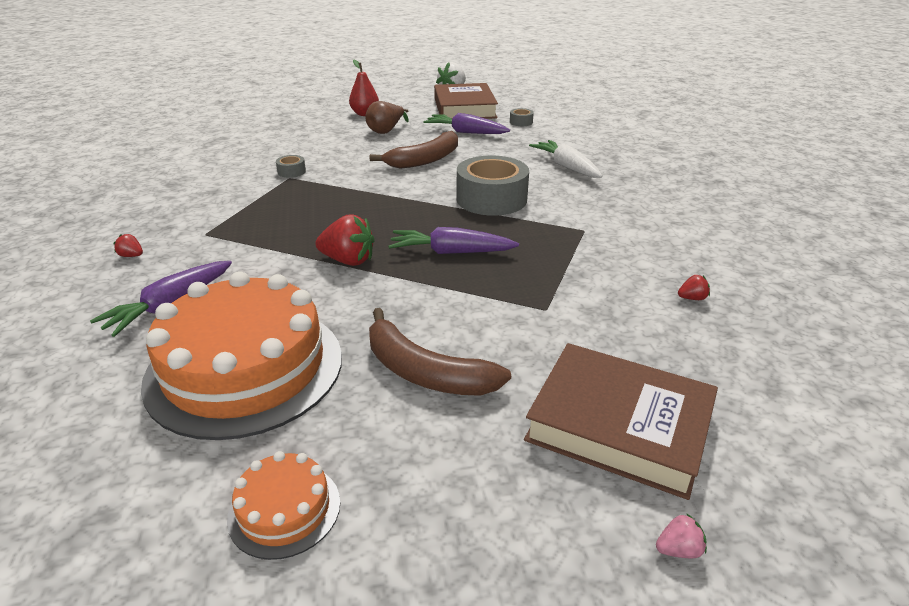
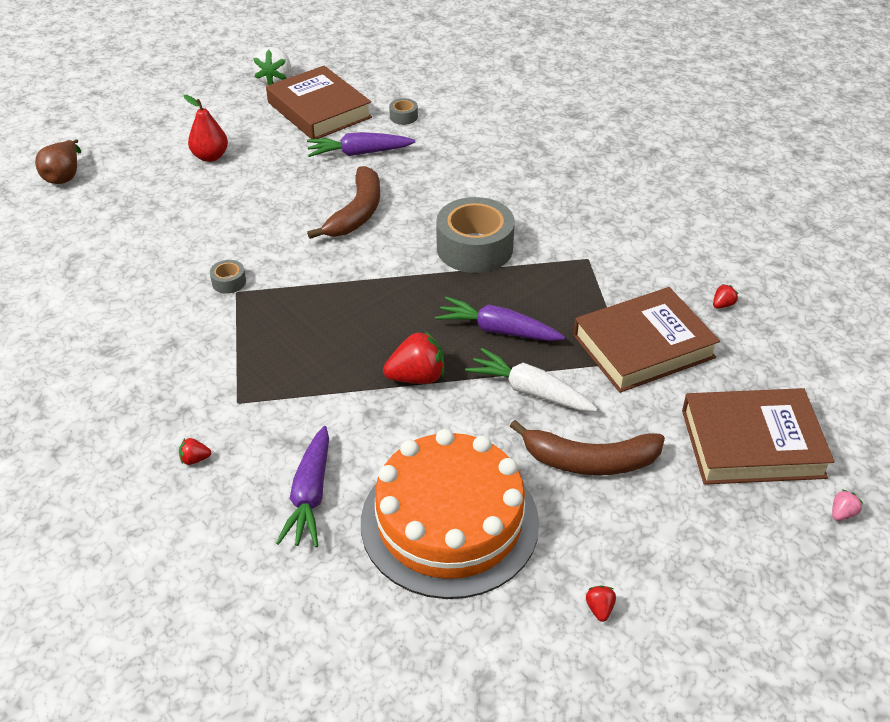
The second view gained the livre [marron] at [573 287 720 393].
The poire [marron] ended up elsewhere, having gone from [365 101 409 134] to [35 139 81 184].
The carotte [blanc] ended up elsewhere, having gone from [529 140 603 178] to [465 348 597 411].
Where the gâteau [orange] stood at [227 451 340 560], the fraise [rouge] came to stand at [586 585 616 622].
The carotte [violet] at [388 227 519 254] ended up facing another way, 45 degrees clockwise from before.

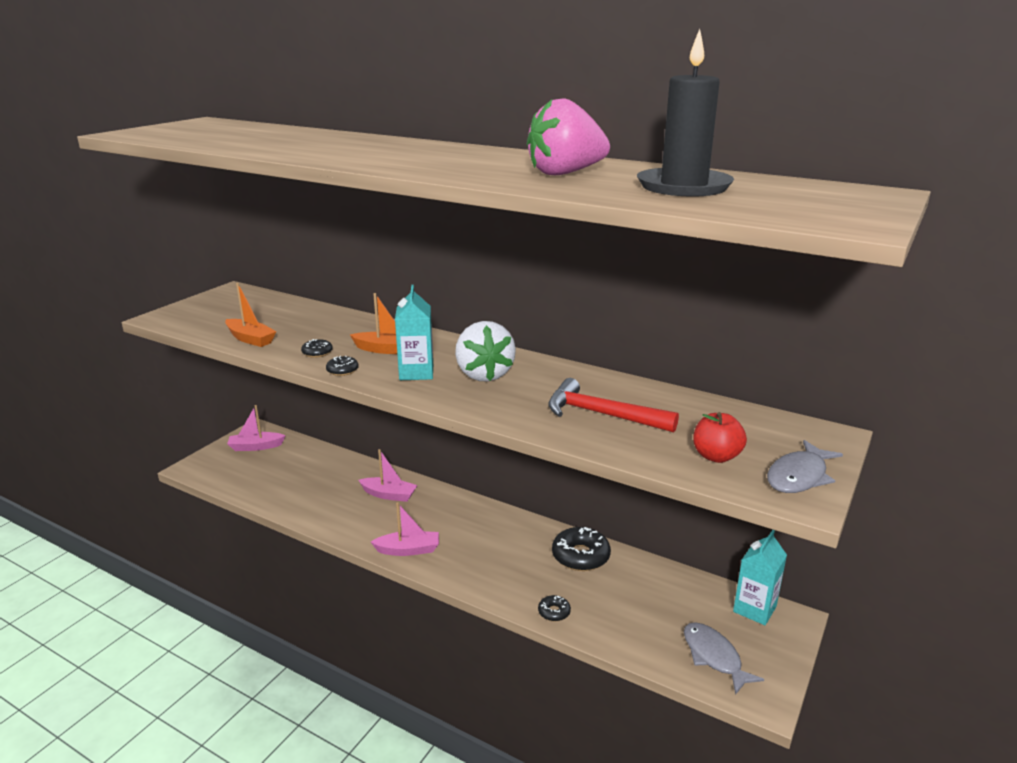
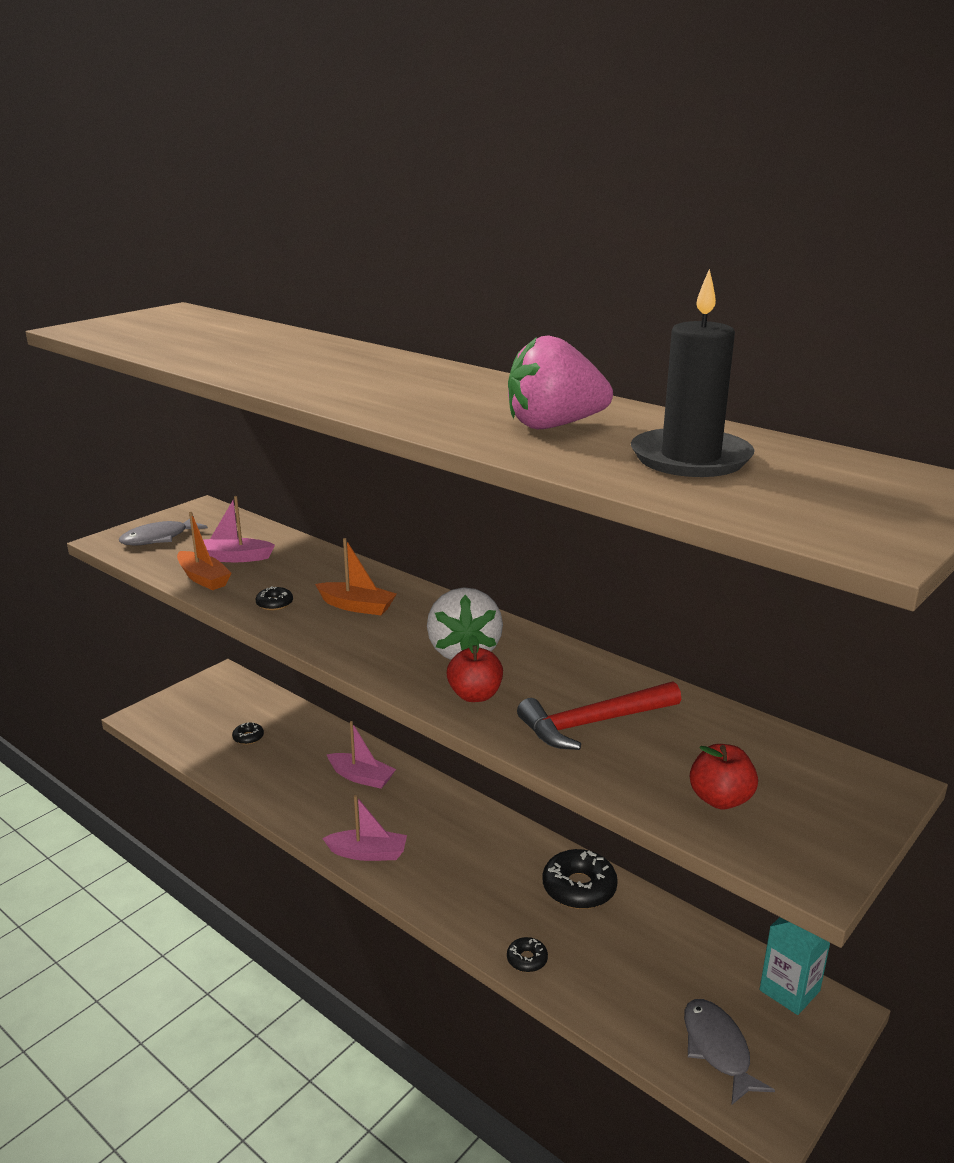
The second view lost the brique de lait [turquoise] at [395 285 433 380].
The second view gained the pomme [rouge] at [447 635 503 702].
The bateau [rose] ended up elsewhere, having gone from [227 405 286 451] to [203 496 275 562].
The beignet [noir] ended up elsewhere, having gone from [326 356 359 376] to [232 722 264 745].
The poisson [gris] ended up elsewhere, having gone from [767 440 843 493] to [119 516 208 546].
The marteau [rouge] at [548 378 679 432] ended up facing another way, 60 degrees counterclockwise from before.

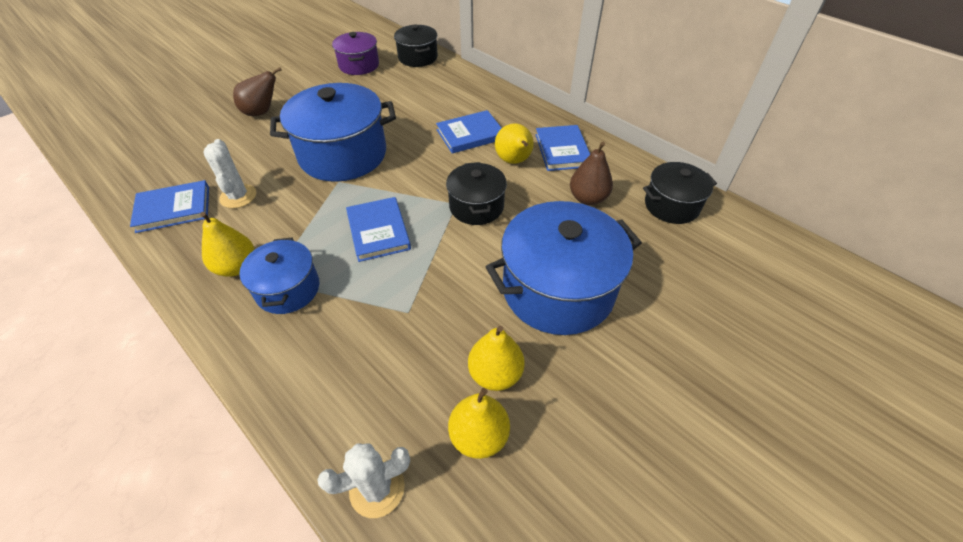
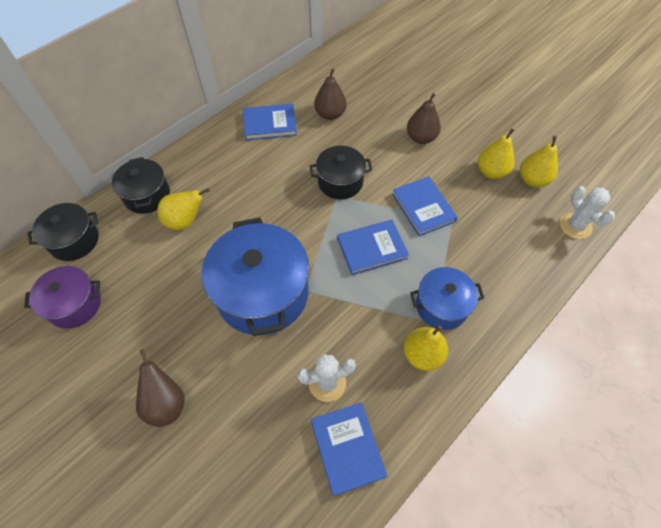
The livre [bleu] ended up elsewhere, having gone from [436 110 502 154] to [392 176 458 237].
The poire [jaune] ended up elsewhere, having gone from [495 123 534 164] to [157 188 210 230].
The marmite [noir] ended up elsewhere, having gone from [643 162 717 224] to [112 157 170 214].
Where the marmite [bleu] stood at [486 201 642 335], the poire [marron] came to stand at [407 93 441 144].

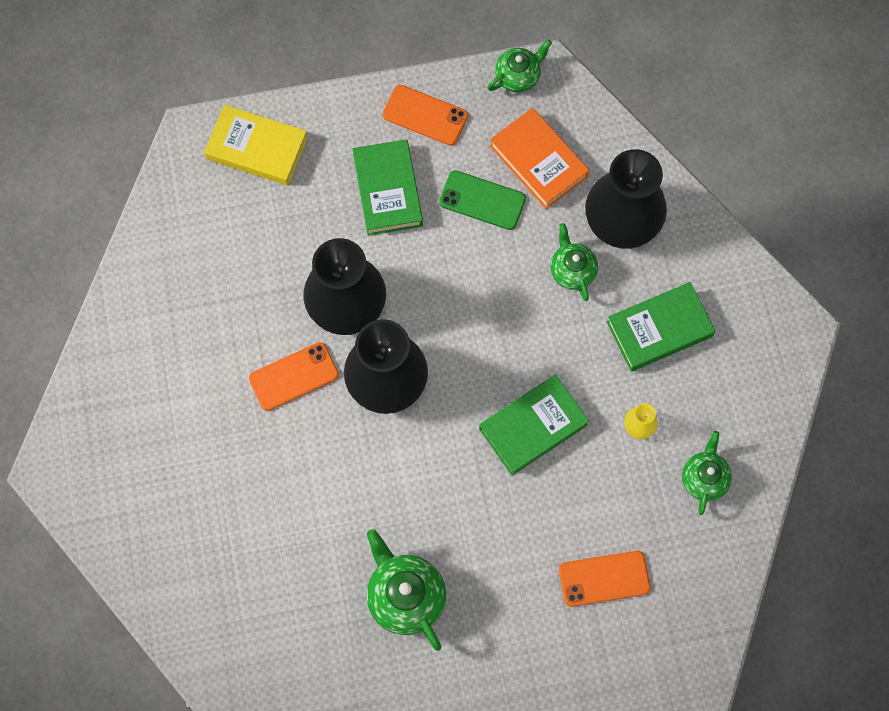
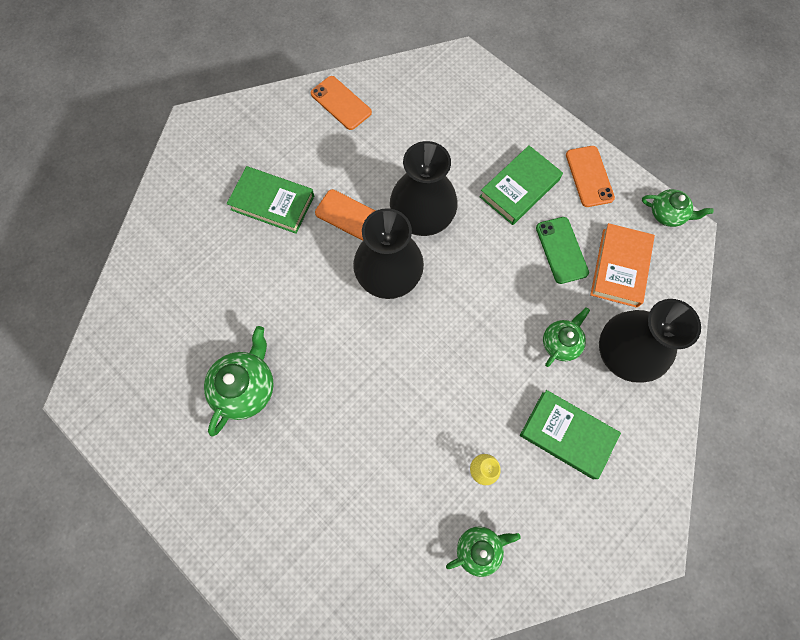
The second view lost the livre [jaune] at [204 105 308 185].
The livre [vert] ended up elsewhere, having gone from [479 375 589 476] to [227 166 314 234].
The téléphone [orange] ended up elsewhere, having gone from [559 551 650 607] to [311 76 372 130].

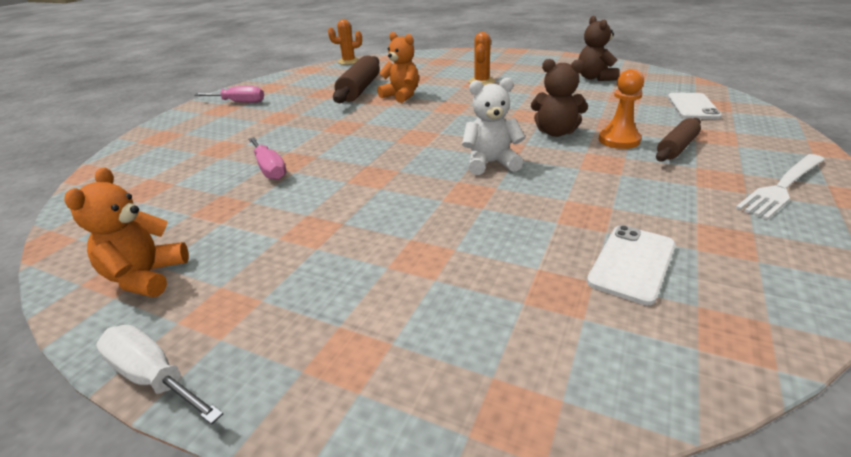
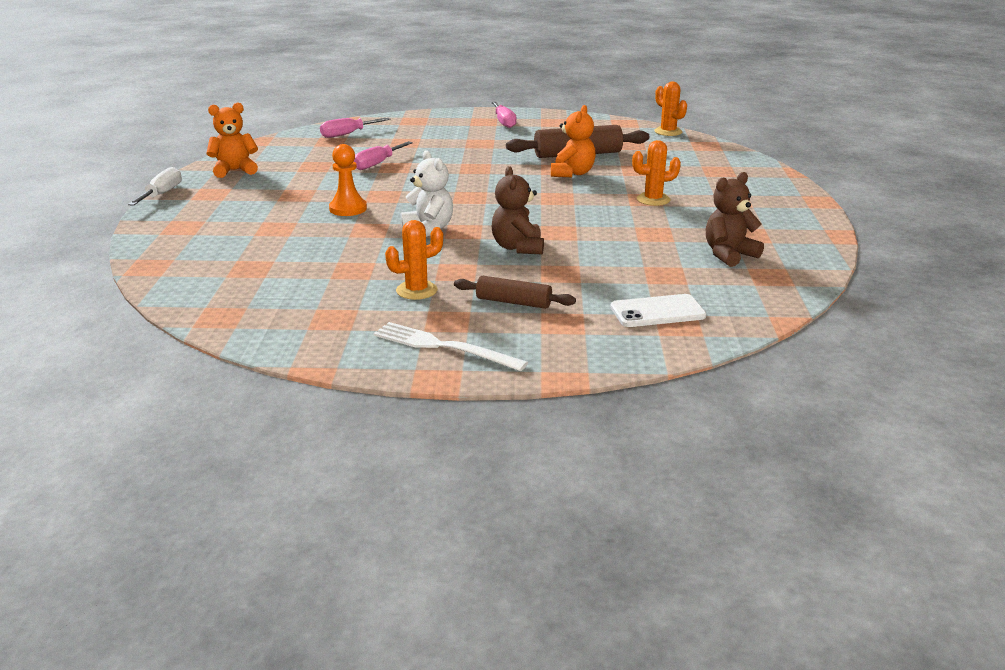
The second view lost the téléphone [blanc] at [587 225 676 305].
The second view gained the tournevis [rose] at [320 118 391 138].
The second view gained the cactus [orange] at [385 220 444 300].
The pion [orange] ended up elsewhere, having gone from [599 69 644 149] to [329 144 367 216].

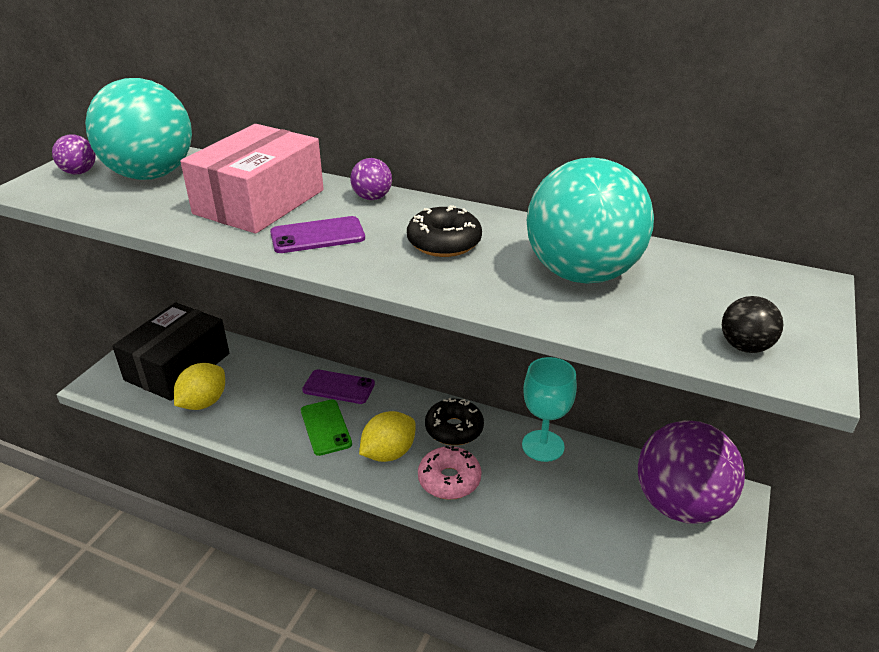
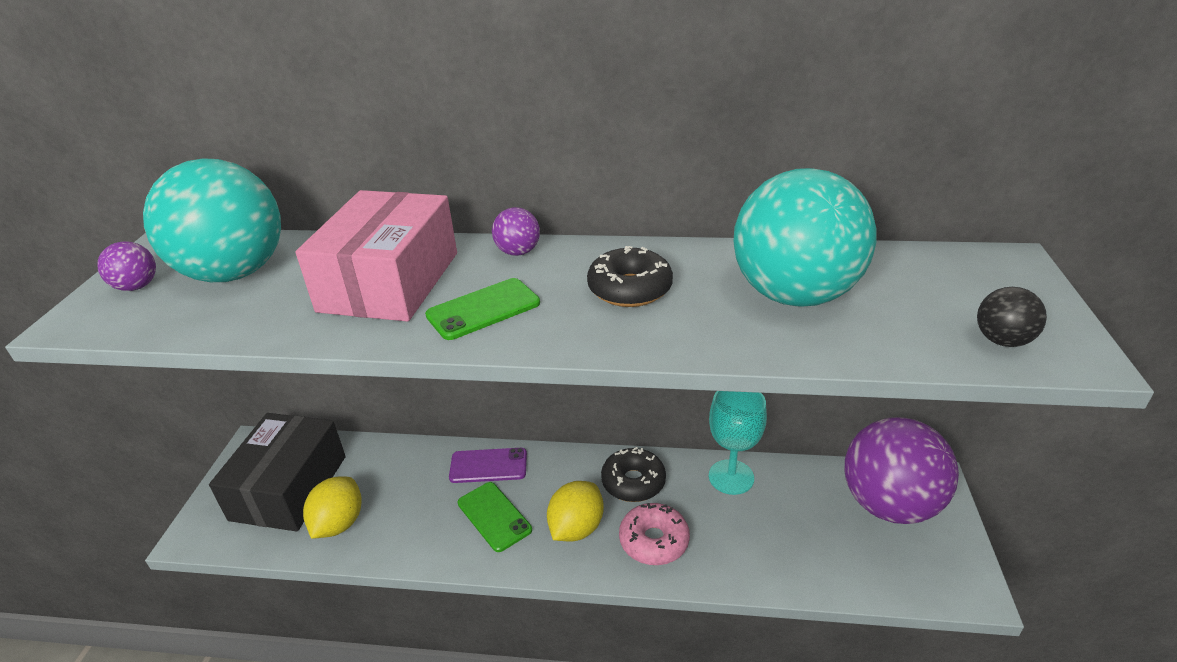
What was the téléphone [violet] at [270 216 365 253] turned into the téléphone [vert] at [425 278 540 340].

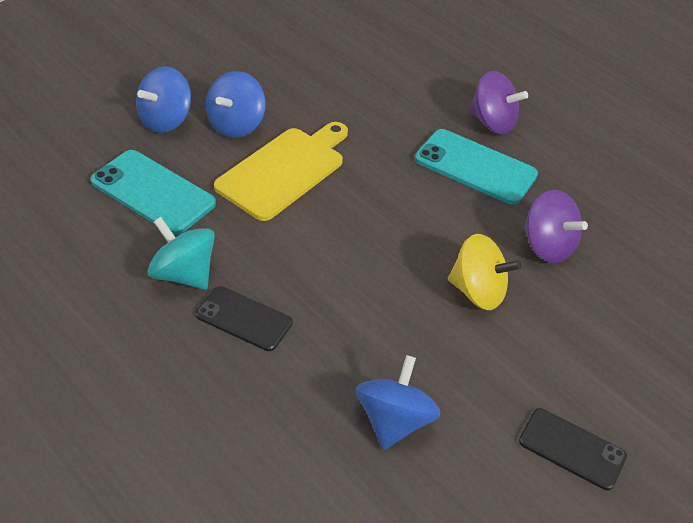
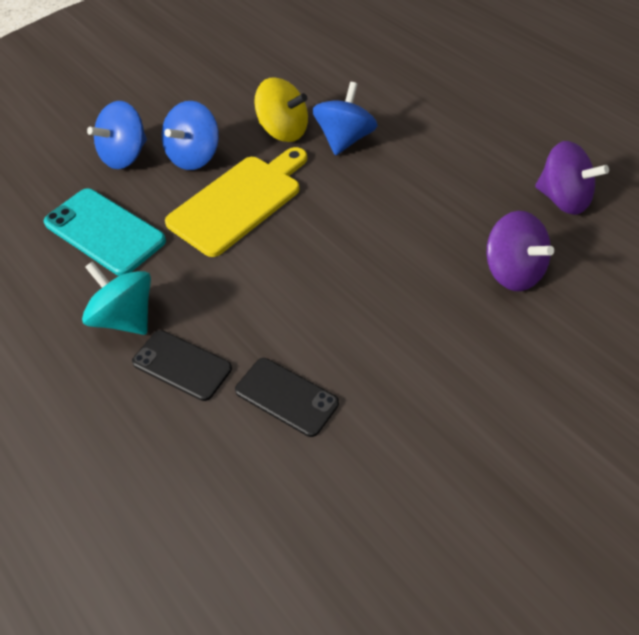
The second view lost the téléphone [turquoise] at [415 129 538 205].
The toupie [bleu] ended up elsewhere, having gone from [356 355 441 450] to [313 82 378 156].
The toupie [jaune] ended up elsewhere, having gone from [448 234 522 310] to [254 77 308 142].
The toupie [violet] ended up elsewhere, having gone from [469 71 528 134] to [535 141 609 215].
The téléphone [noir] ended up elsewhere, having gone from [519 408 627 490] to [235 358 339 437].

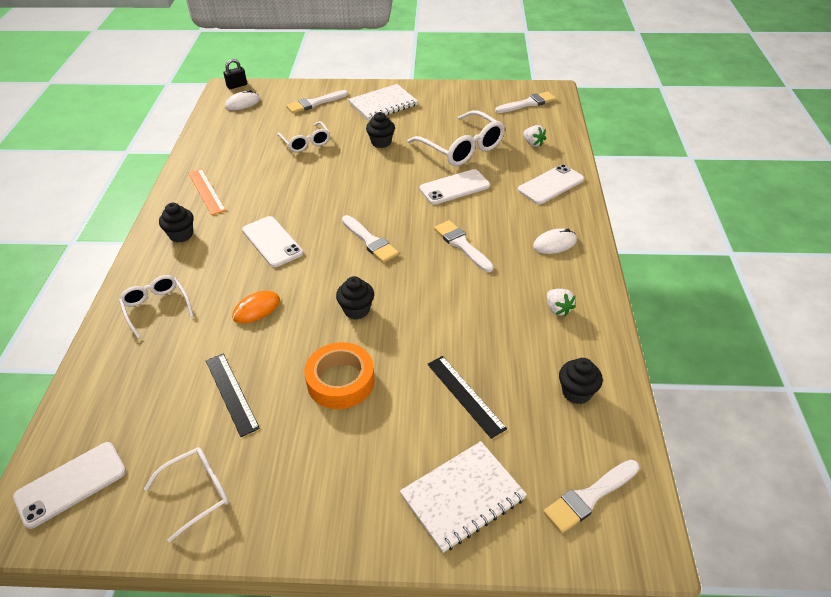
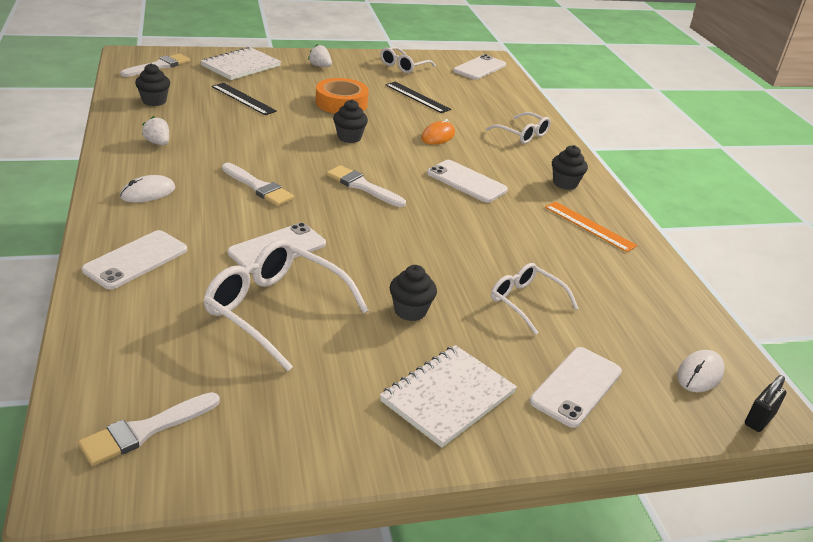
The fraise [blanc] ended up elsewhere, having gone from [523 125 546 147] to [308 44 332 67].
Where the pinceau [blanc] stood at [286 90 348 113], the téléphone [blanc] came to stand at [529 347 622 428].

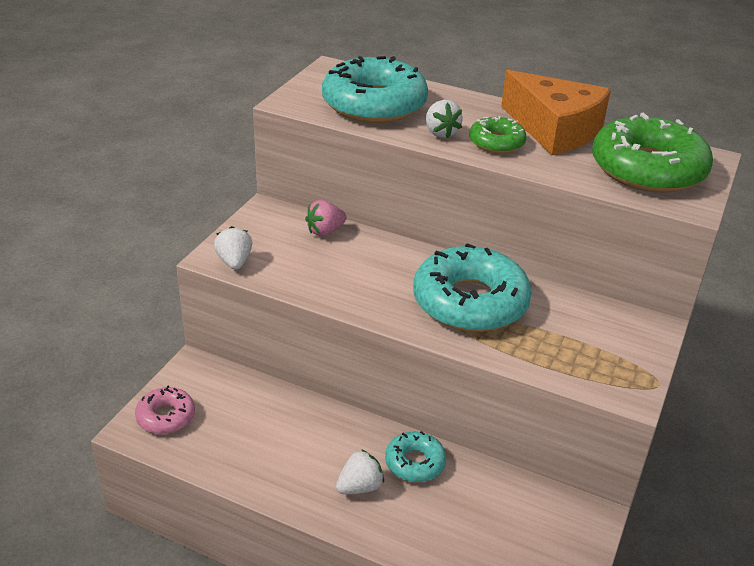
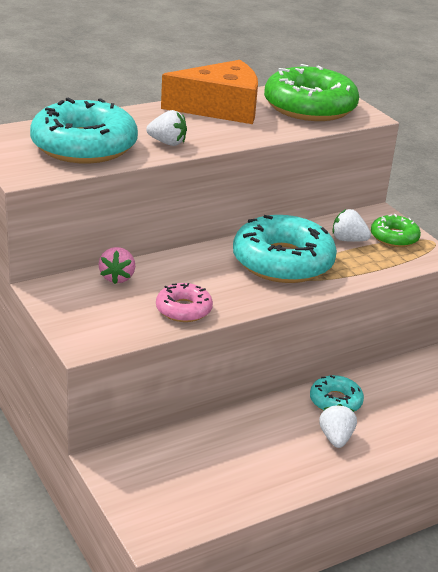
The beignet [rose] ended up elsewhere, having gone from [135 385 195 434] to [156 283 213 322].
The fraise [blanc] ended up elsewhere, having gone from [214 226 252 270] to [332 209 371 242].
The beignet [vert] ended up elsewhere, having gone from [469 116 527 153] to [371 214 421 247].

